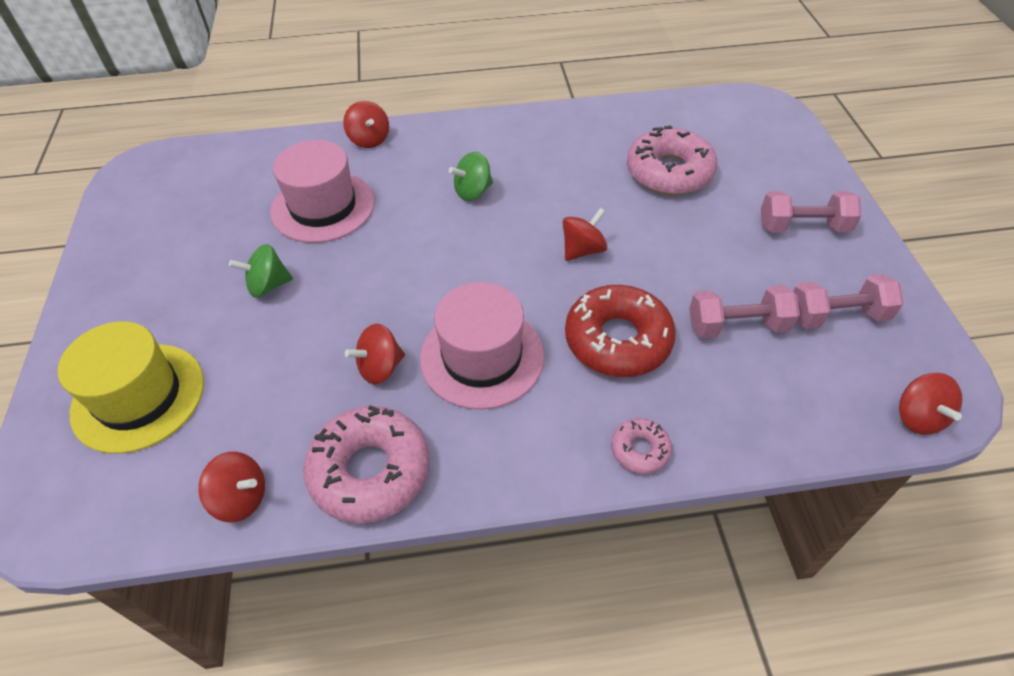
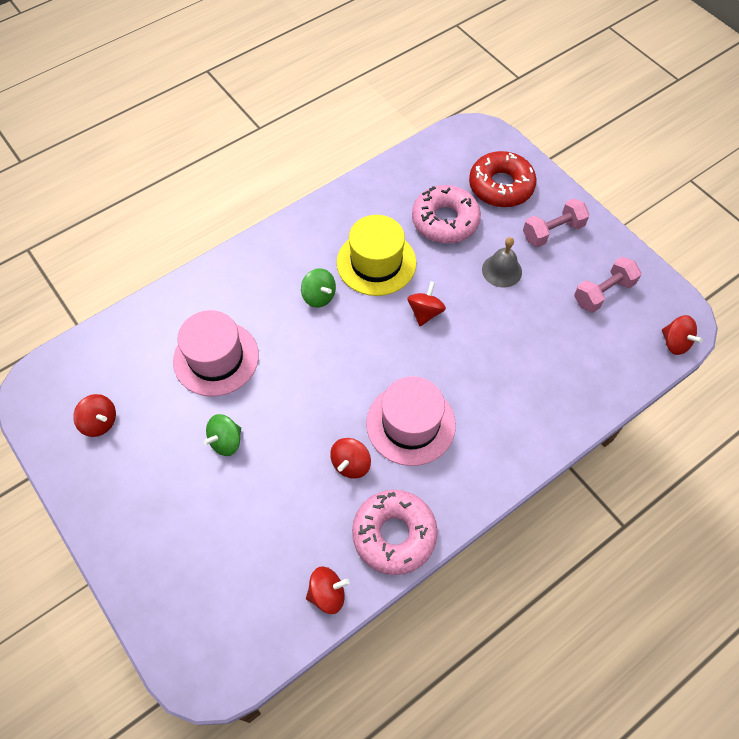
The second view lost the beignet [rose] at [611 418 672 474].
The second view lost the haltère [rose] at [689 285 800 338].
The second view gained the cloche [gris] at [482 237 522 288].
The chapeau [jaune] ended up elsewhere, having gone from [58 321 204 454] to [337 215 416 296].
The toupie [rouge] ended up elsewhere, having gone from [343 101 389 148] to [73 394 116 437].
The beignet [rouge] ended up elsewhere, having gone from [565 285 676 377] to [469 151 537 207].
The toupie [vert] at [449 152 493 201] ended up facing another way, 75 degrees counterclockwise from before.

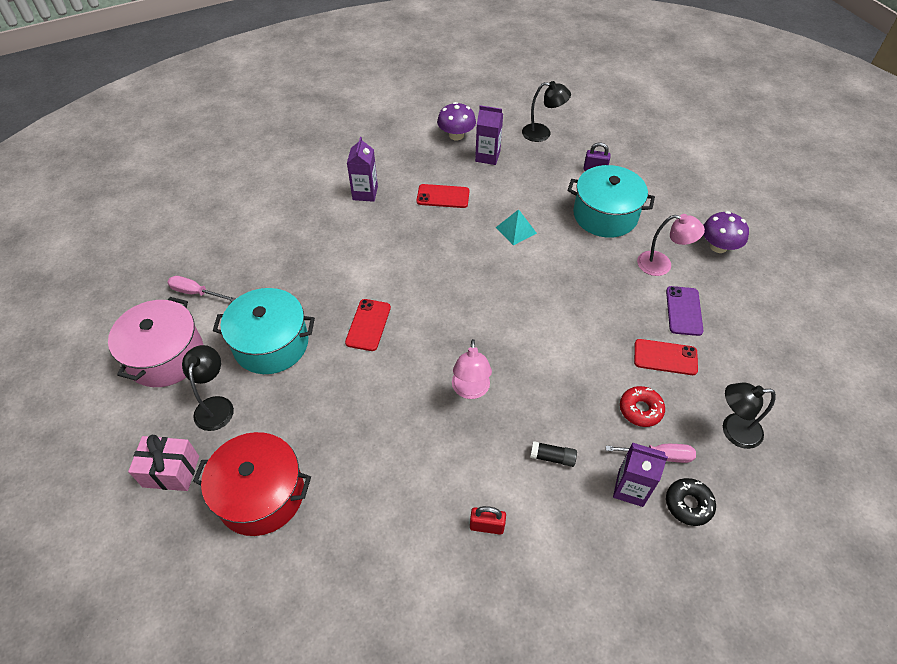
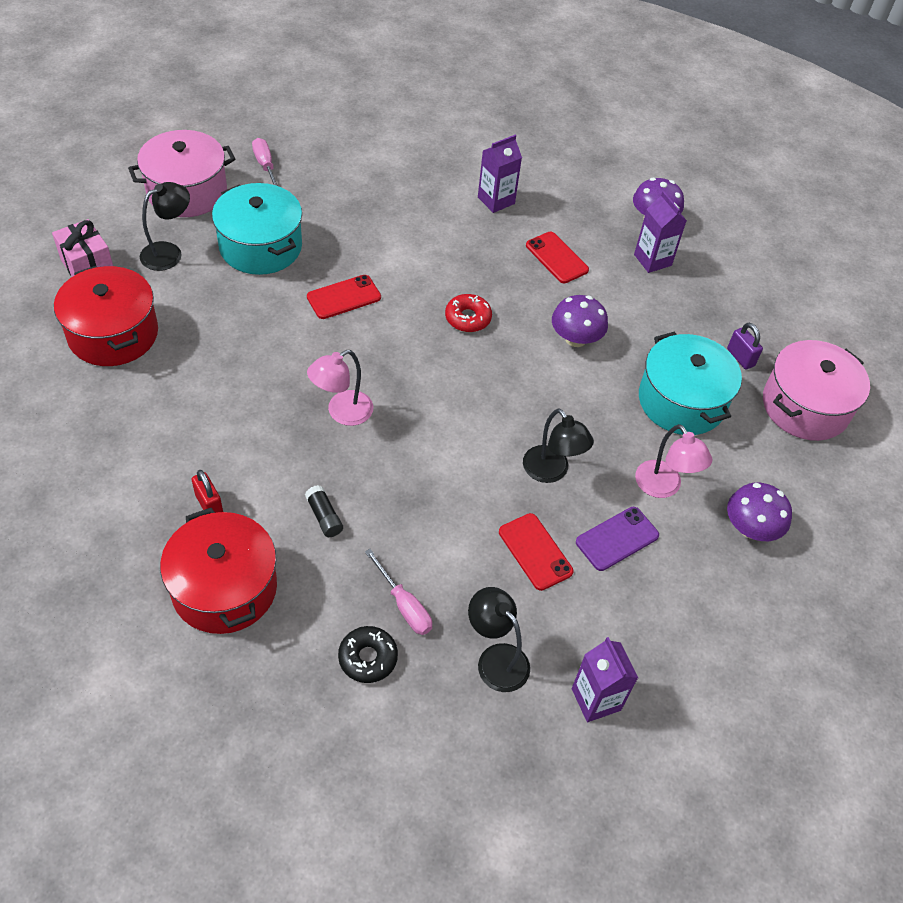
The second view gained the marmite [rouge] at [160 508 277 634].
The second view gained the marmite [rose] at [763 340 870 441].
The lampe [noir] ended up elsewhere, having gone from [522 81 571 142] to [523 408 594 483].
The brique de lait [violet] ended up elsewhere, having gone from [613 443 668 507] to [572 637 638 722].
The beignet [rouge] ended up elsewhere, having gone from [620 386 665 427] to [445 294 492 332].
Where the pyramide [turquoise] stood at [495 209 537 245], the champignon [violet] came to stand at [552 295 608 347].

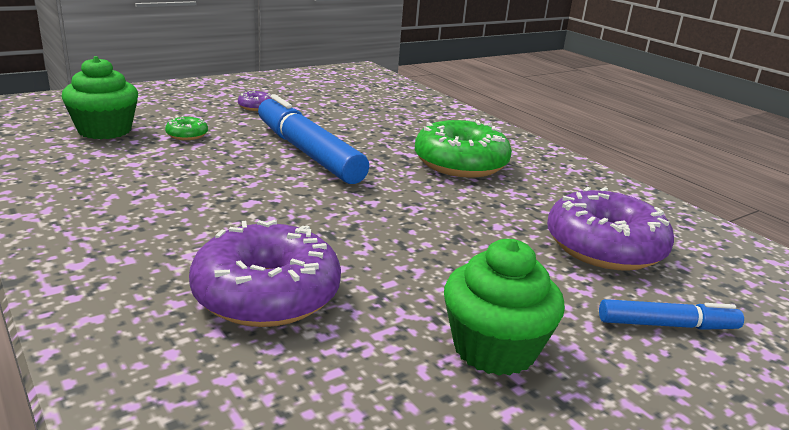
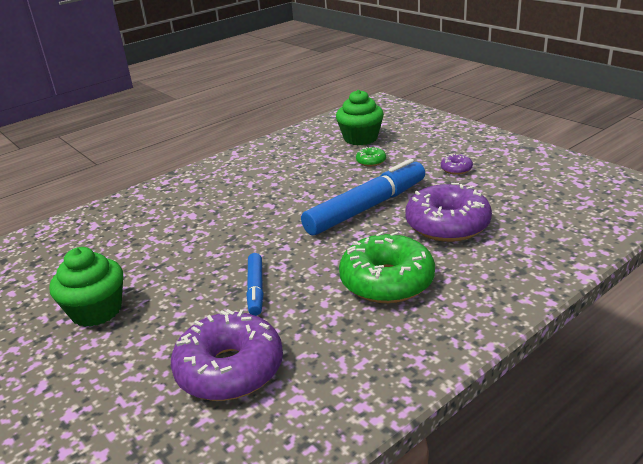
The beignet [violet] ended up elsewhere, having gone from [189 220 341 327] to [405 183 492 242].
The feutre [bleu] ended up elsewhere, having gone from [599 299 744 330] to [246 253 264 316].

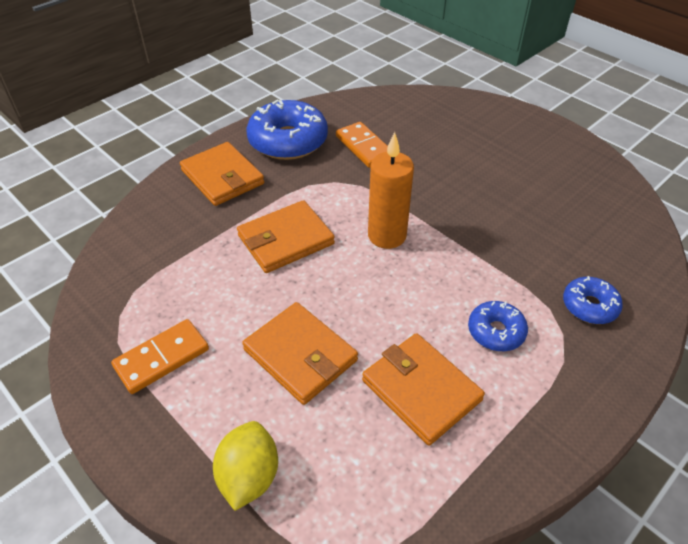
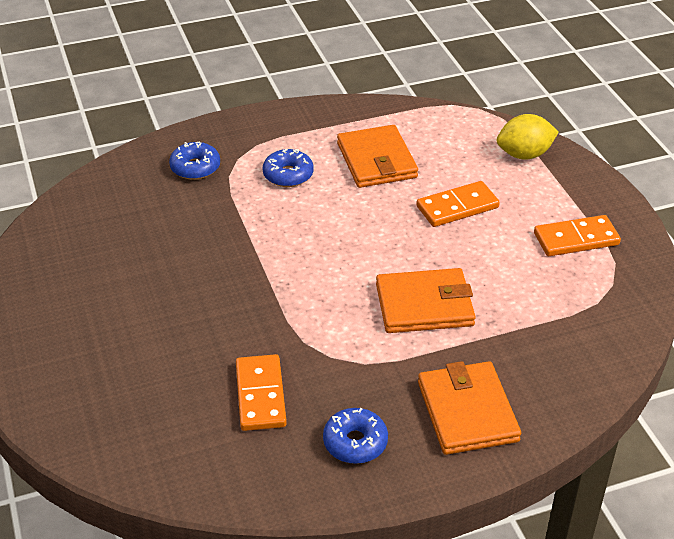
The second view lost the bougie [orange] at [368 132 414 249].
Where the portefeuille [orange] stood at [242 302 358 405], the domino [orange] came to stand at [416 181 500 227].
The citron [jaune] at [213 421 278 511] ended up facing another way, 45 degrees clockwise from before.
The size of the beignet [bleu] at [246 100 328 160] changed by a factor of 0.54.

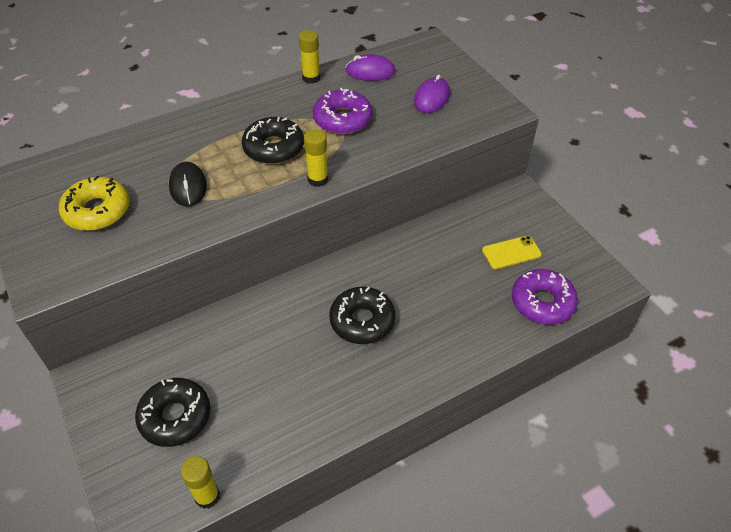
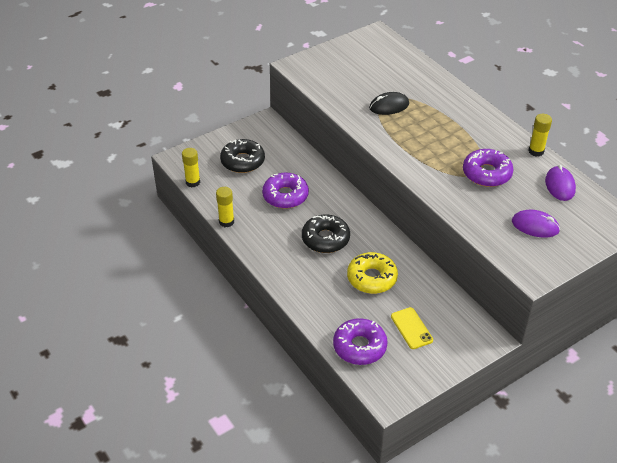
The second view lost the beignet [noir] at [242 117 304 164].
The second view gained the beignet [violet] at [262 173 309 209].
The beignet [jaune] ended up elsewhere, having gone from [59 176 130 231] to [347 252 398 294].
The bâton de colle [jaune] ended up elsewhere, having gone from [304 129 328 187] to [216 187 234 227].

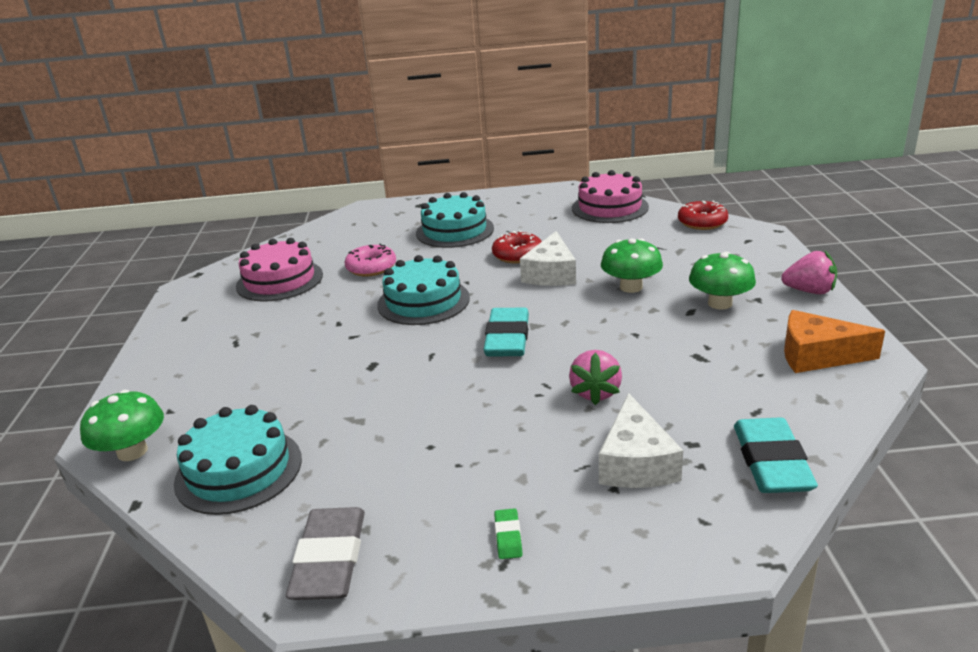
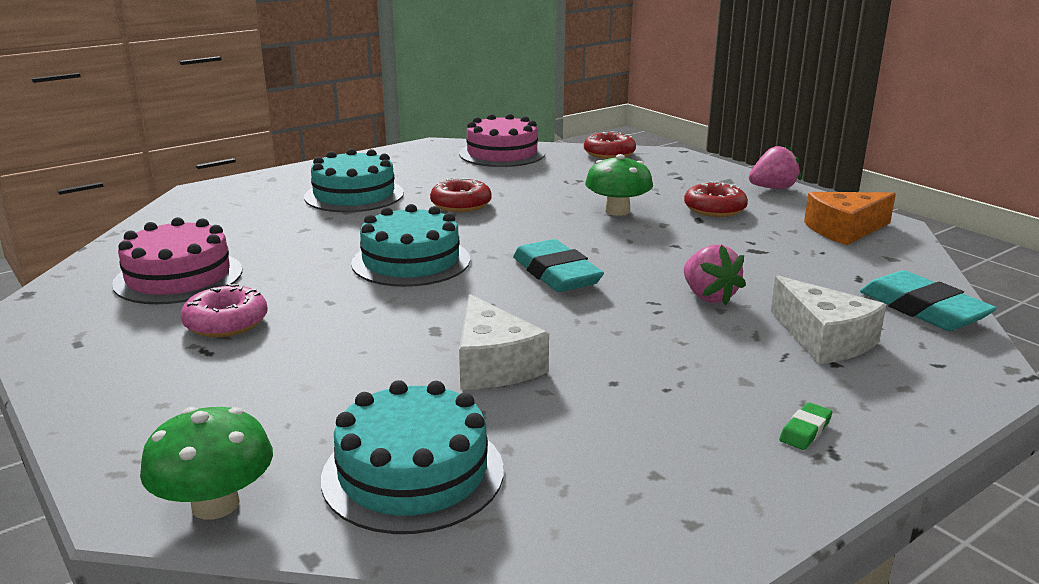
The second view lost the gomme [gris] at [286 507 365 600].
The beignet [rose] ended up elsewhere, having gone from [344 243 396 276] to [181 283 268 337].
The fromage [blanc] ended up elsewhere, having gone from [520 231 576 286] to [459 294 549 390].
Where the champignon [vert] stood at [689 251 756 310], the beignet [rouge] came to stand at [684 181 748 217].
The gomme [vert] at [494 508 523 559] ended up facing another way, 75 degrees clockwise from before.

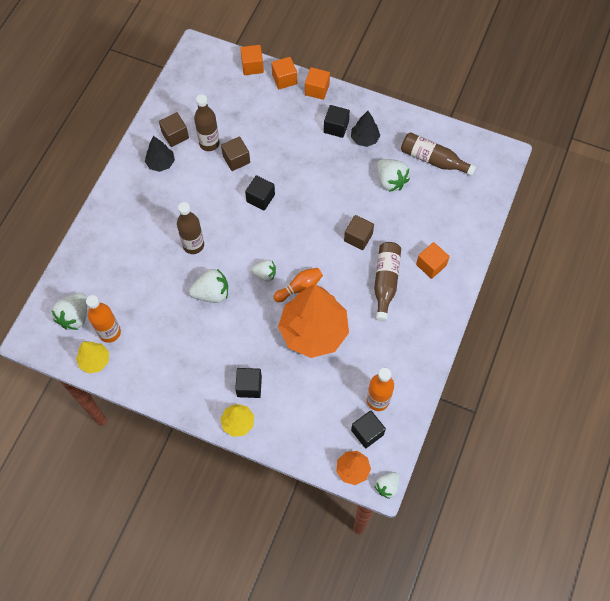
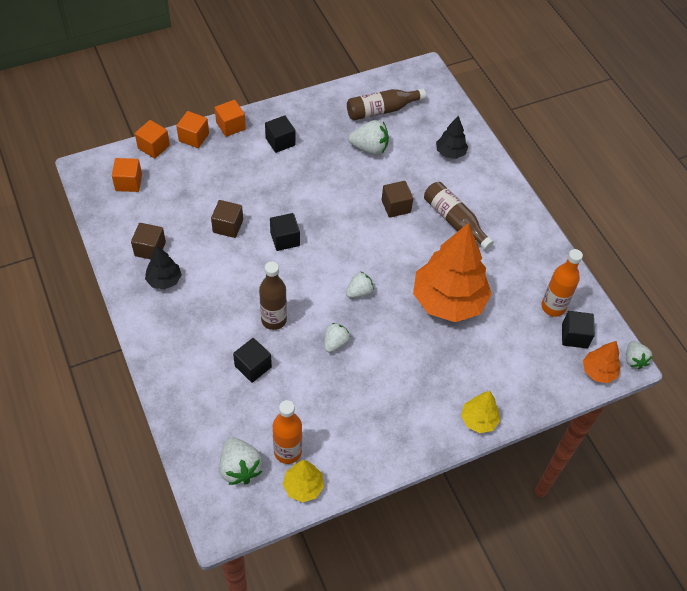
The second view lost the bouteille [marron] at [194 94 220 151].
The second view lost the quille [orange] at [274 268 323 302].
The cube [noir] ended up elsewhere, having gone from [235 368 262 398] to [233 338 272 383].
The arbre [noir] ended up elsewhere, having gone from [351 111 380 147] to [436 116 468 159].
The cube [orange] ended up elsewhere, having gone from [416 242 450 279] to [112 158 142 192].
The size of the fraise [blanc] at [189 269 228 303] changed by a factor of 0.65.

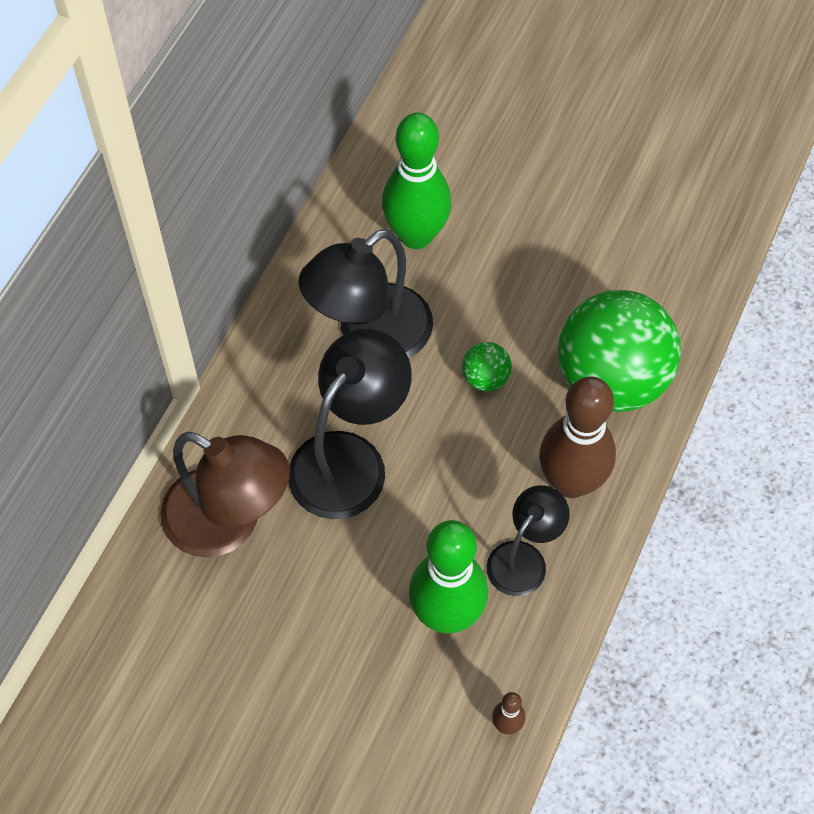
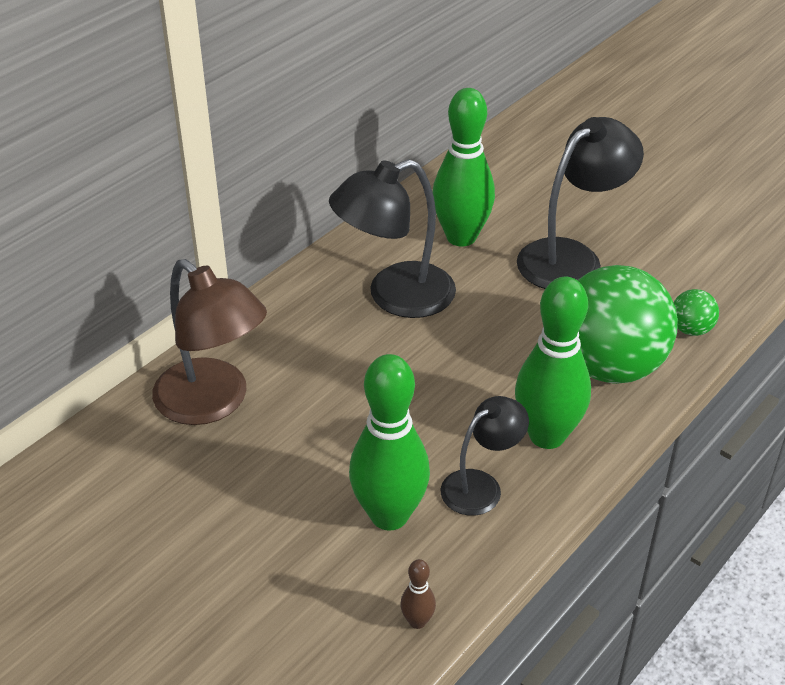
The lampe [noir] ended up elsewhere, having gone from [288 329 412 519] to [517 117 644 289].
The balle [vert] ended up elsewhere, having gone from [462 342 512 392] to [674 289 719 336].
What was the quille [marron] at [539 377 616 498] turned into the quille [vert] at [515 277 591 449].

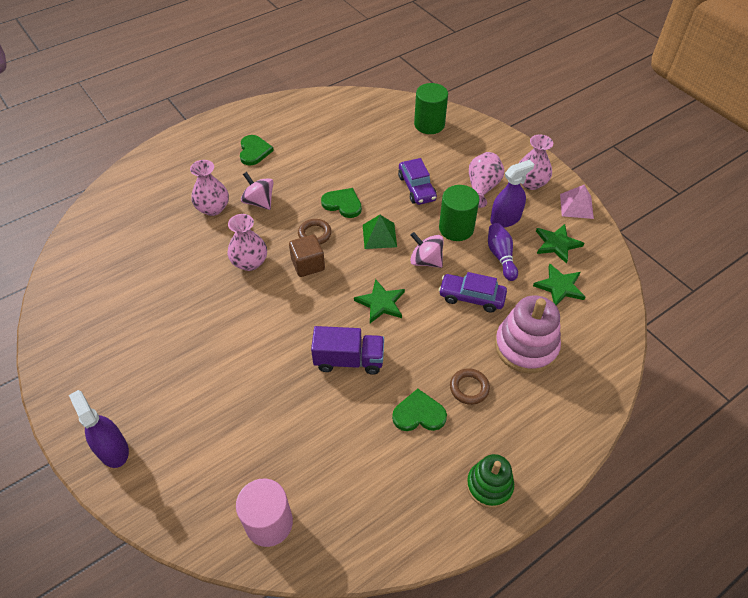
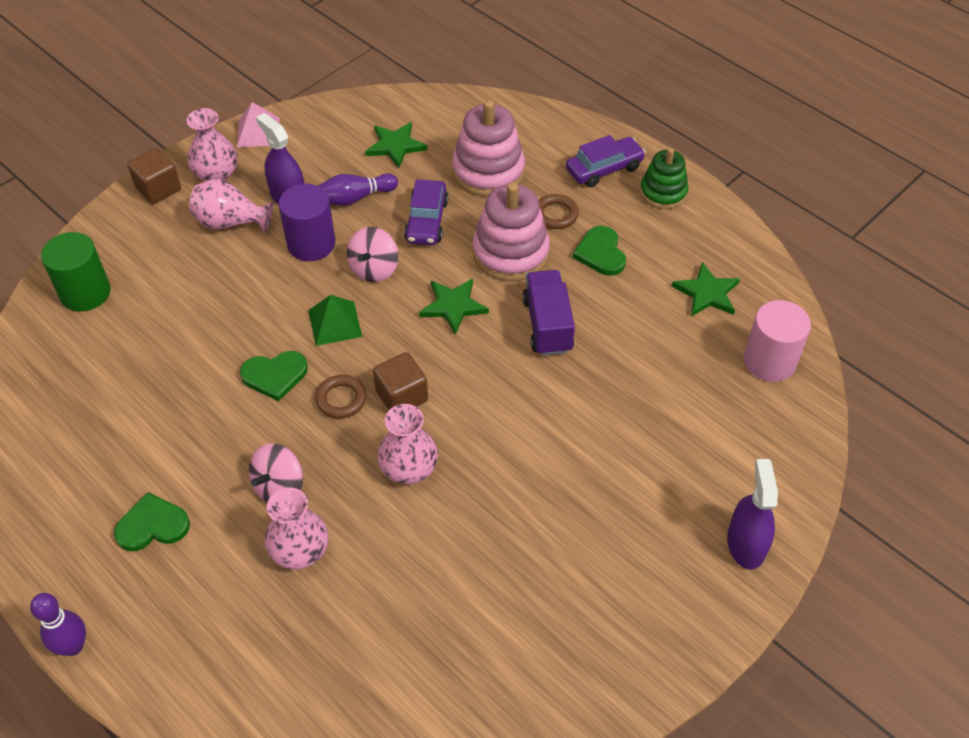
The second view gained the quille [violet] at [30 593 86 656].
The second view gained the cube [marron] at [127 148 181 204].
The second view gained the jouet à empiler [rose] at [473 183 550 281].
The voiture [violet] ended up elsewhere, having gone from [398 158 437 205] to [566 135 646 187].
The étoile [vert] ended up elsewhere, having gone from [536 224 584 264] to [672 262 740 317].
What was the cylindre [vert] at [439 185 479 241] turned into the cylindre [violet] at [279 184 335 261].
The vaporisateur [violet] at [69 390 129 468] ended up facing another way, 135 degrees clockwise from before.
The cœur [vert] at [321 188 362 218] ended up facing another way, 120 degrees counterclockwise from before.

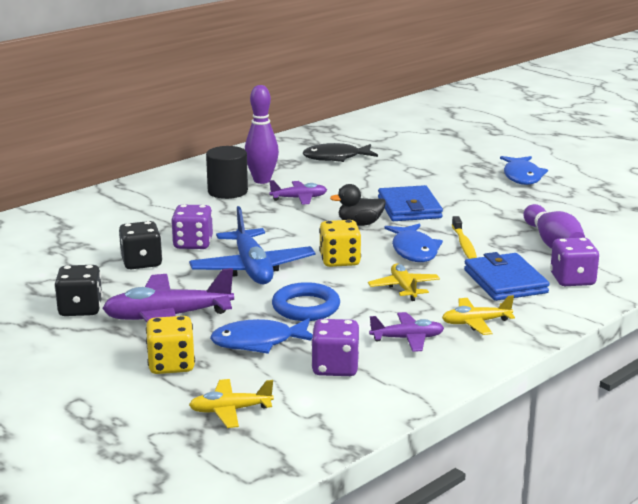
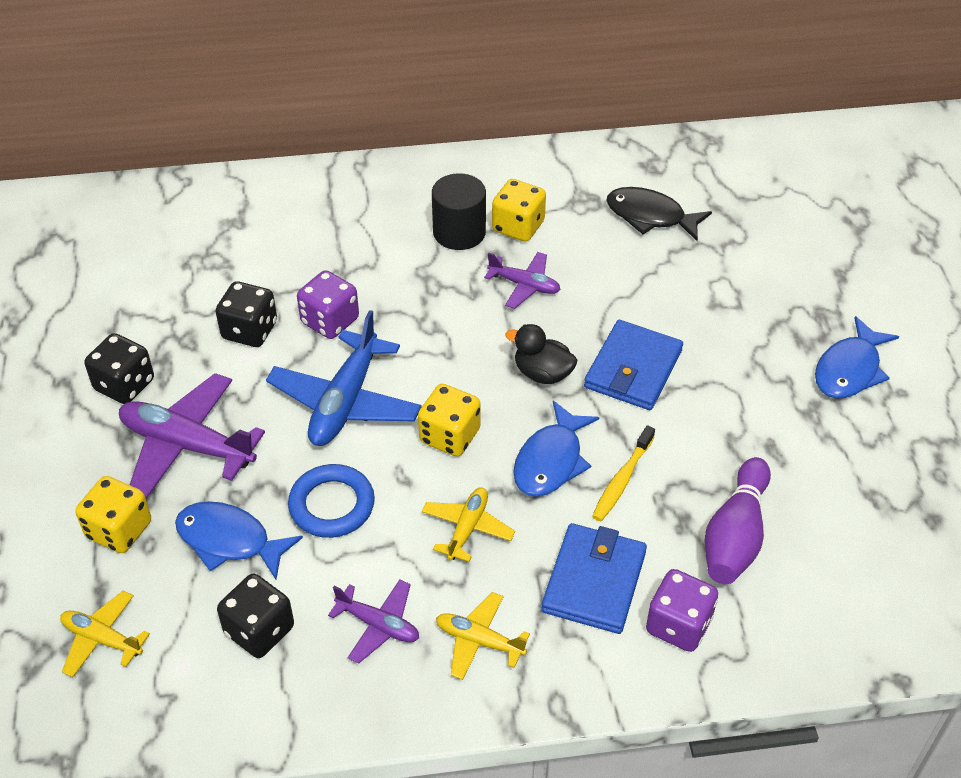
Where the quille [violet] stood at [245 85 279 184], the dé [jaune] came to stand at [492 179 546 242].
What was the dé [violet] at [311 319 359 376] turned into the dé [noir] at [217 574 294 658].

